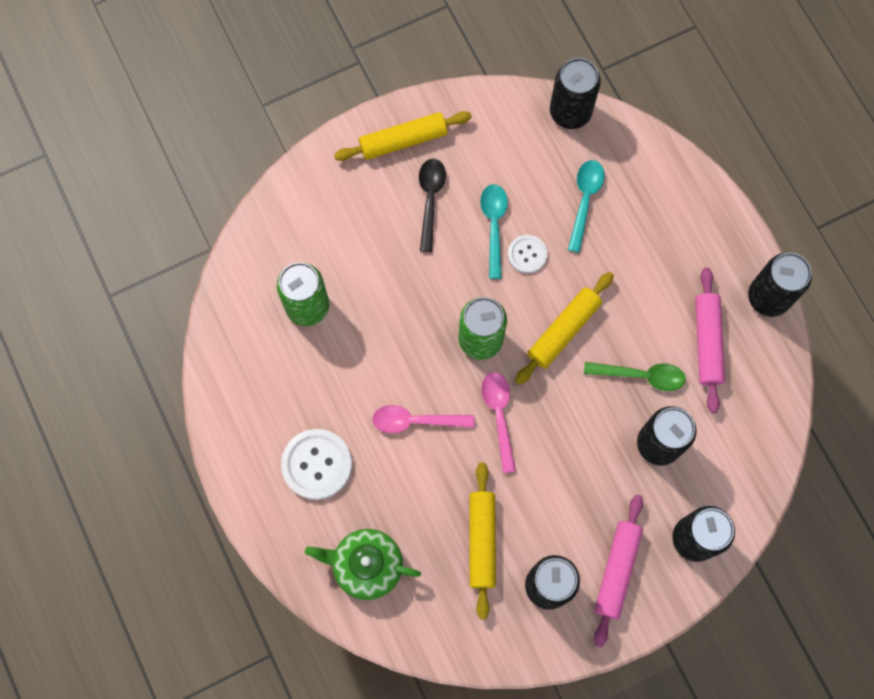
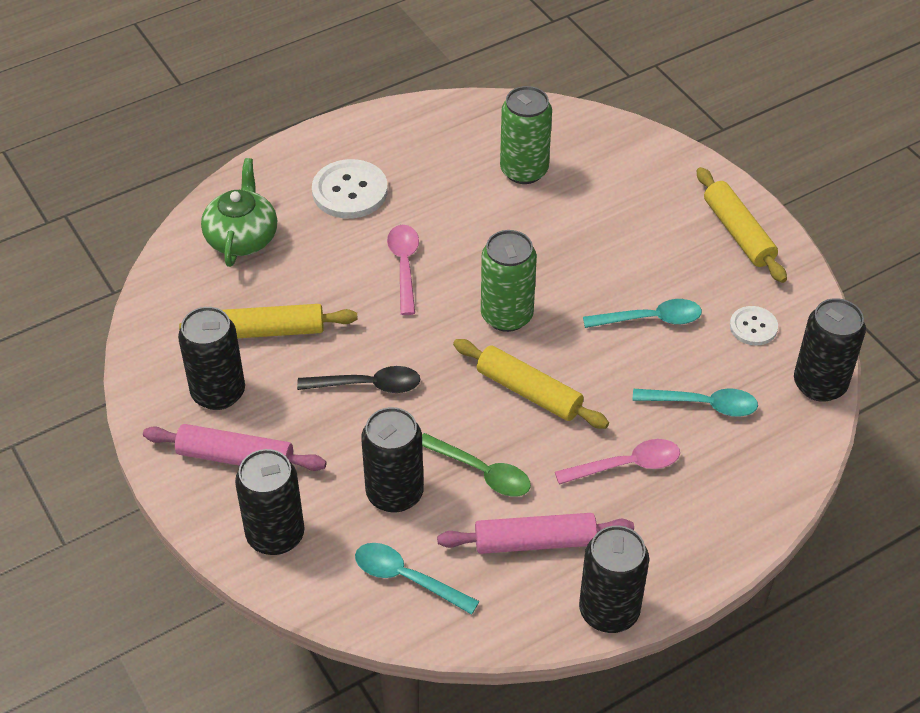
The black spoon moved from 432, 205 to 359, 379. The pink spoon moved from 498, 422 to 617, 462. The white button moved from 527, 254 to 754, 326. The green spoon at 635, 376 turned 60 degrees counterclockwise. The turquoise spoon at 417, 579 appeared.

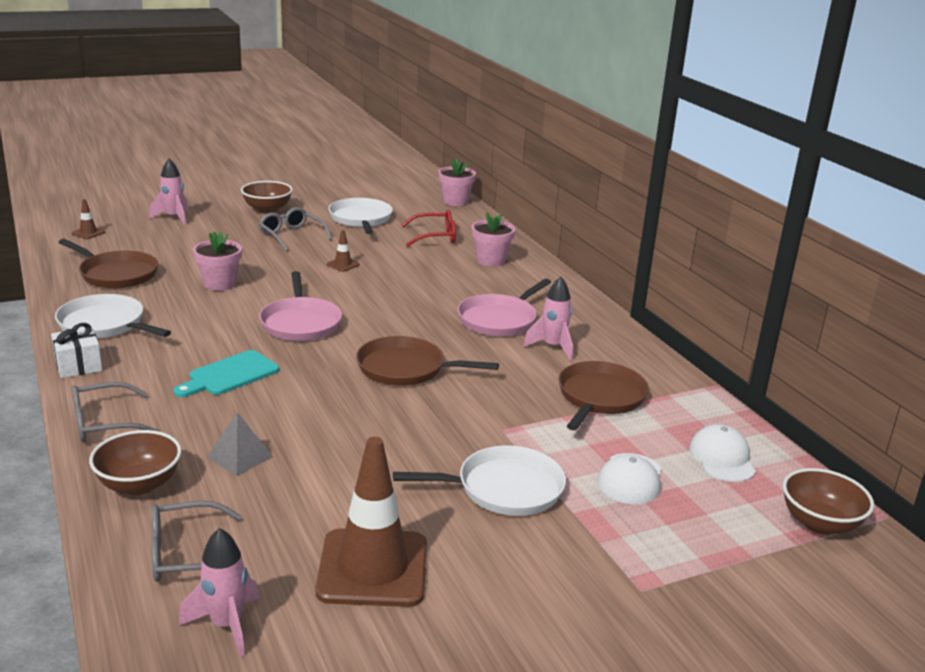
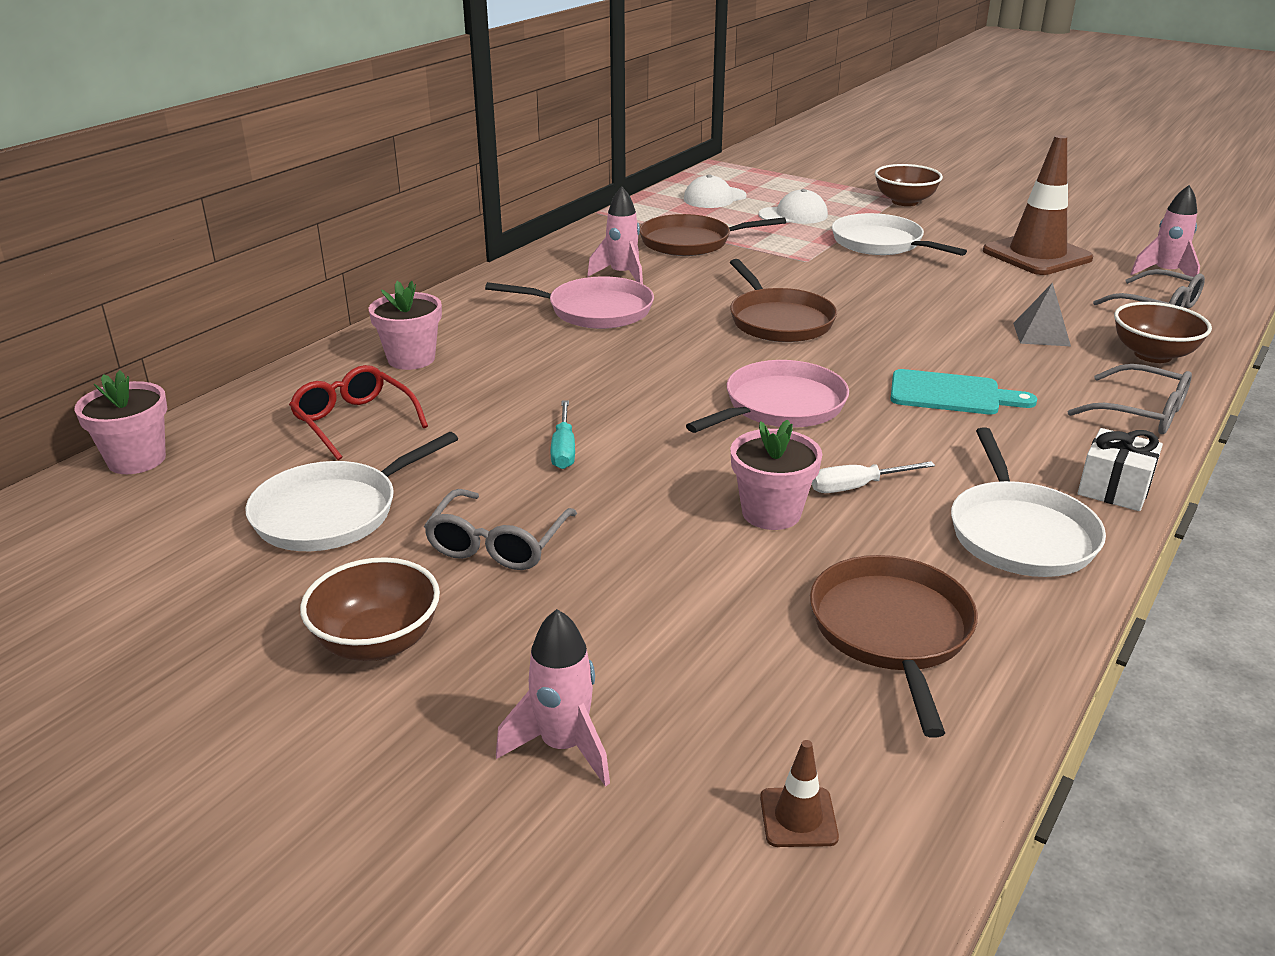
The brown traffic cone at 343, 251 was replaced by the turquoise screwdriver at 563, 434. The brown bowl moved from 828, 501 to 909, 185. The white screwdriver at 873, 477 appeared.

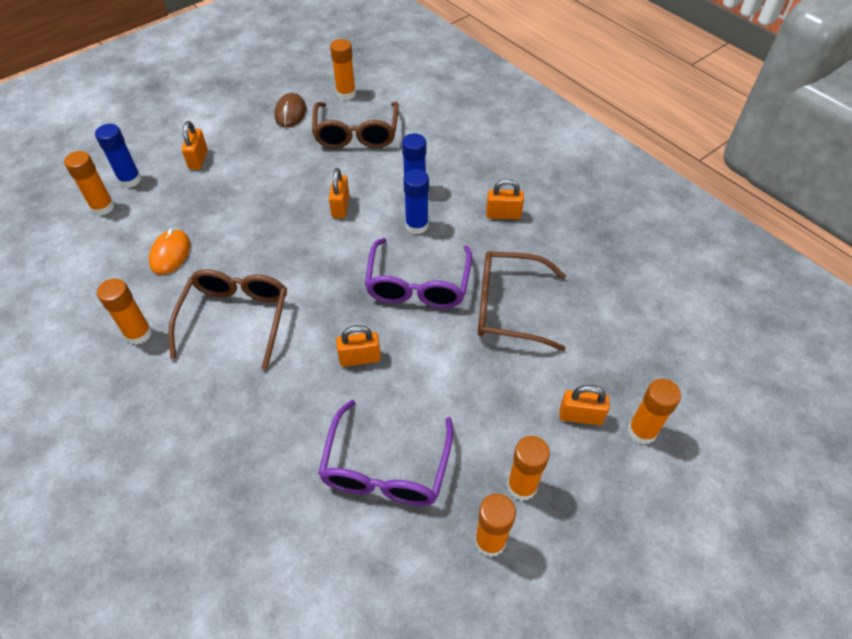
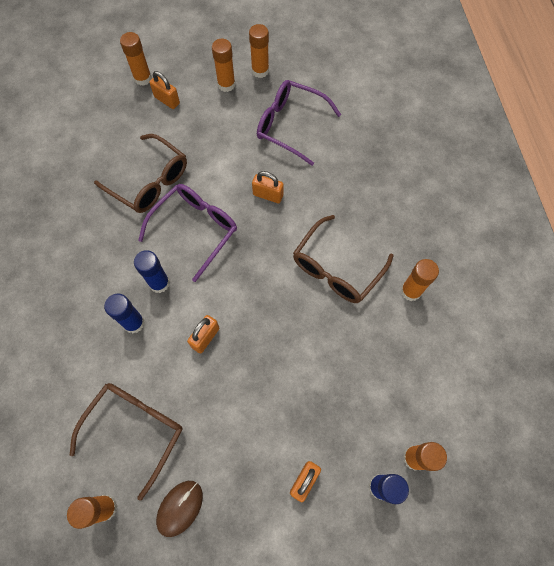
The orange mouse at 169, 251 disappeared. The purple glasses at 385, 453 turned 105 degrees counterclockwise. The orange padlock at 505, 199 disappeared.

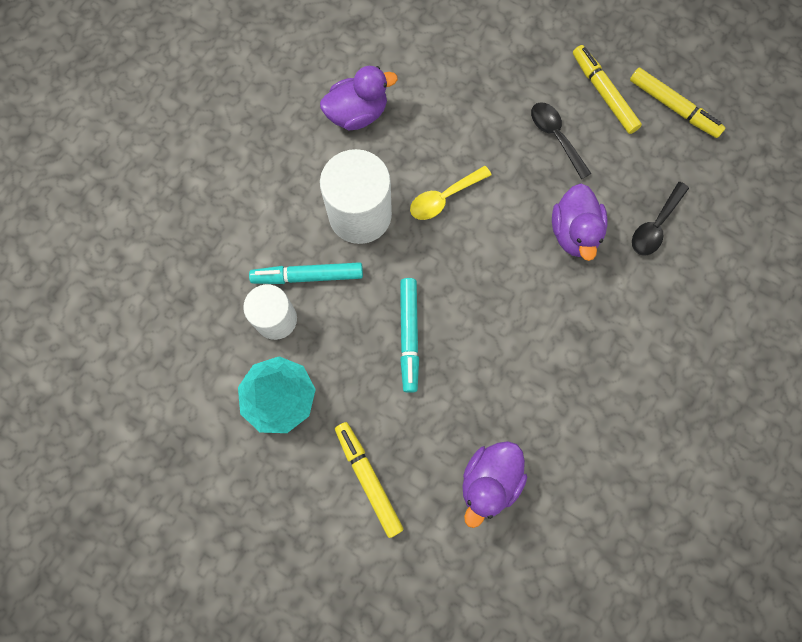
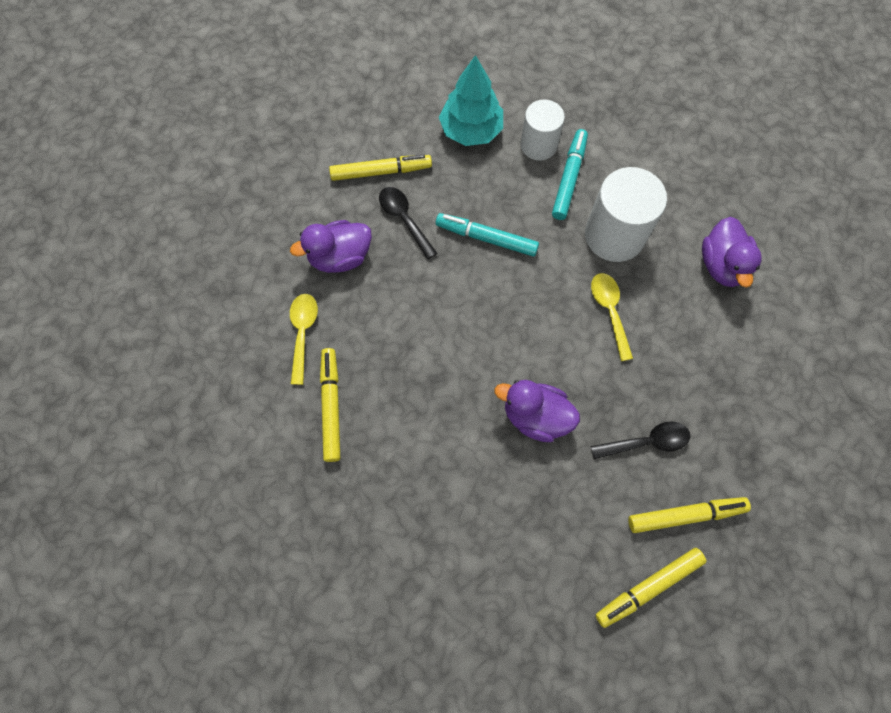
The purple duck at 494, 484 turned 75 degrees counterclockwise. The black spoon moved from 660, 218 to 408, 223. The yellow spoon at 304, 339 appeared. The yellow marker at 330, 405 appeared.

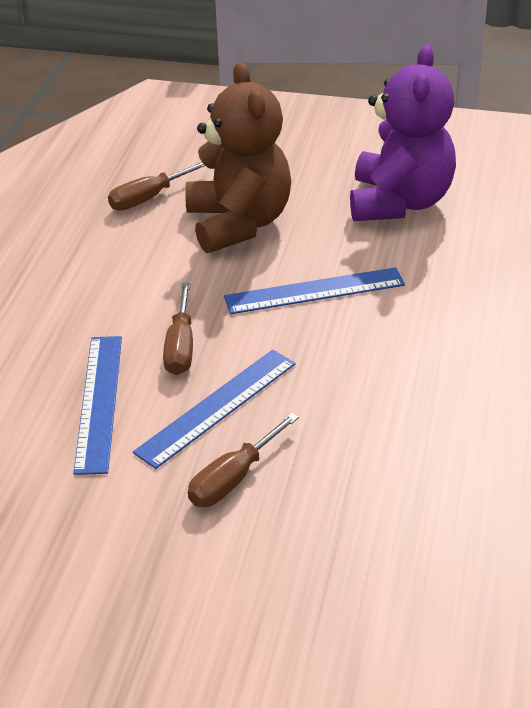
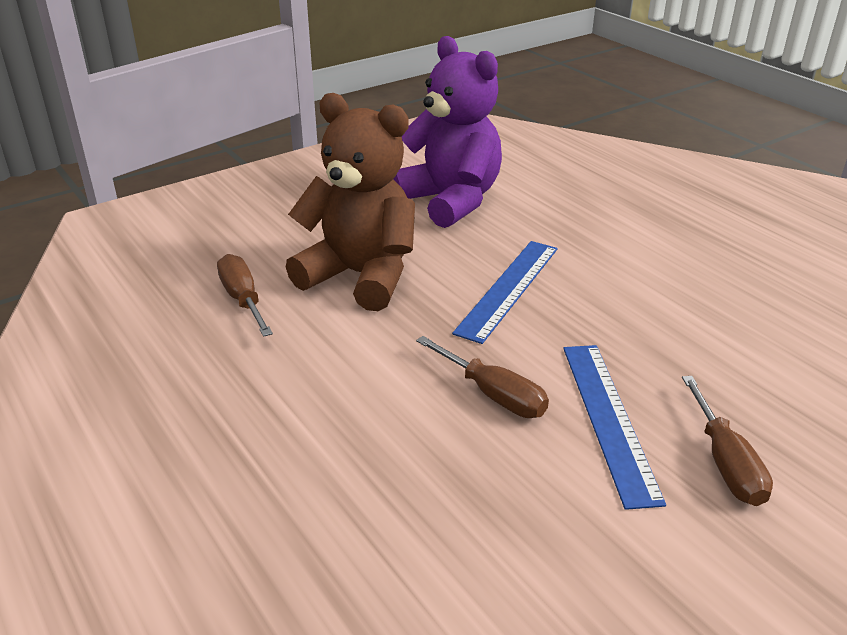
The blue ruler at 97, 405 disappeared. The brown screwdriver at 156, 186 turned 150 degrees clockwise.

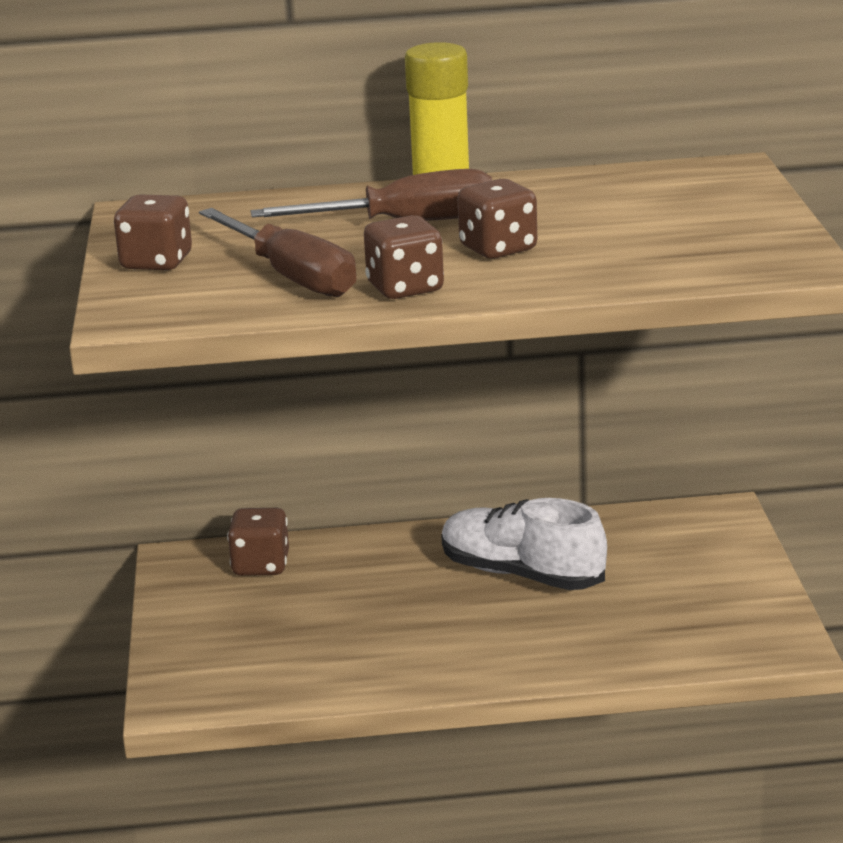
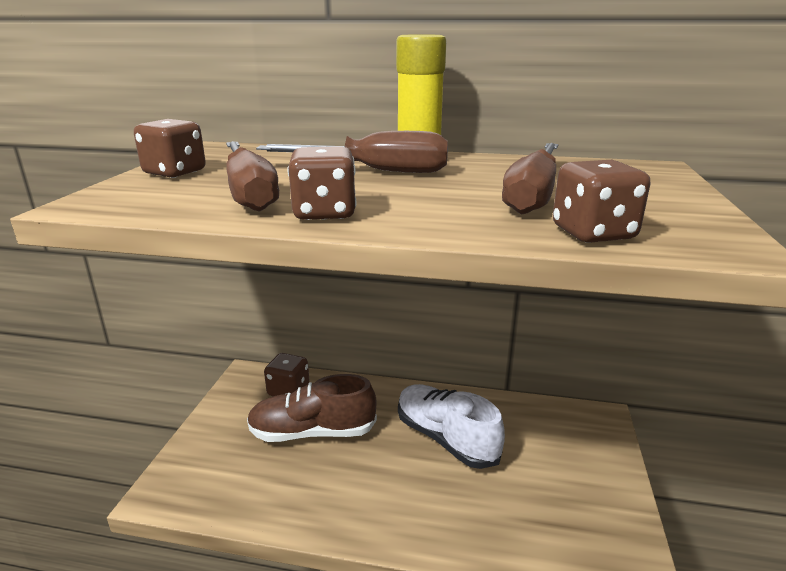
The brown dice moved from 497, 219 to 601, 201. The brown shoe at 312, 408 appeared. The brown screwdriver at 530, 178 appeared.

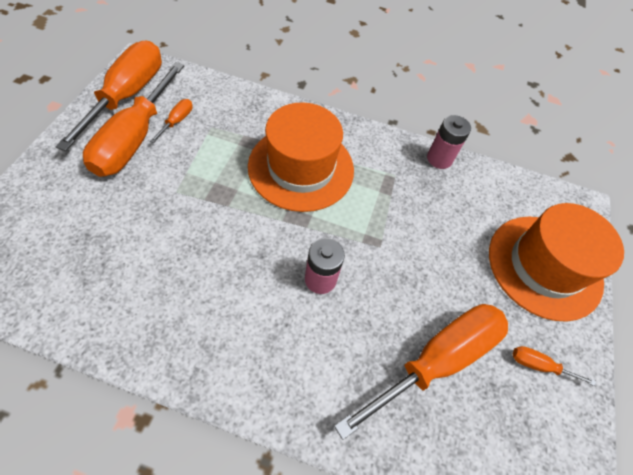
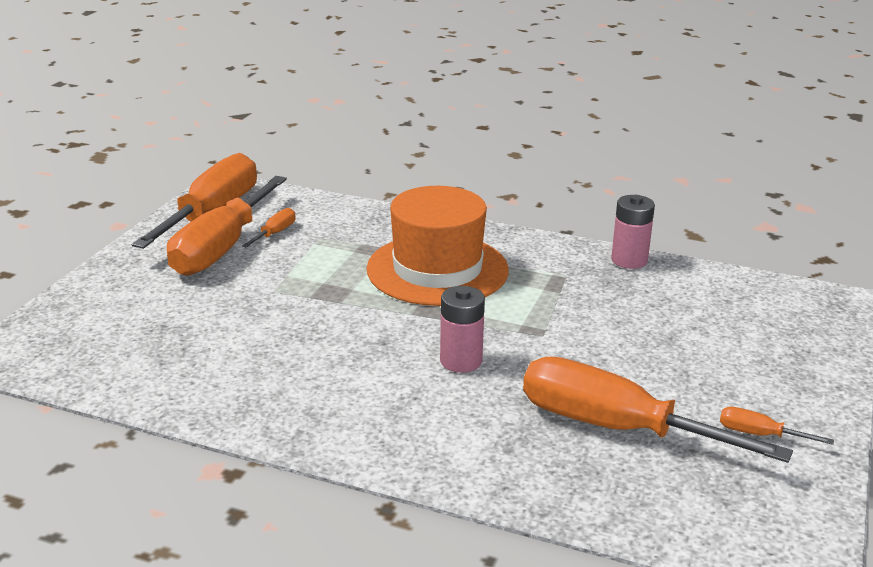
The orange screwdriver at 421, 372 turned 120 degrees counterclockwise. The orange hat at 556, 262 disappeared.

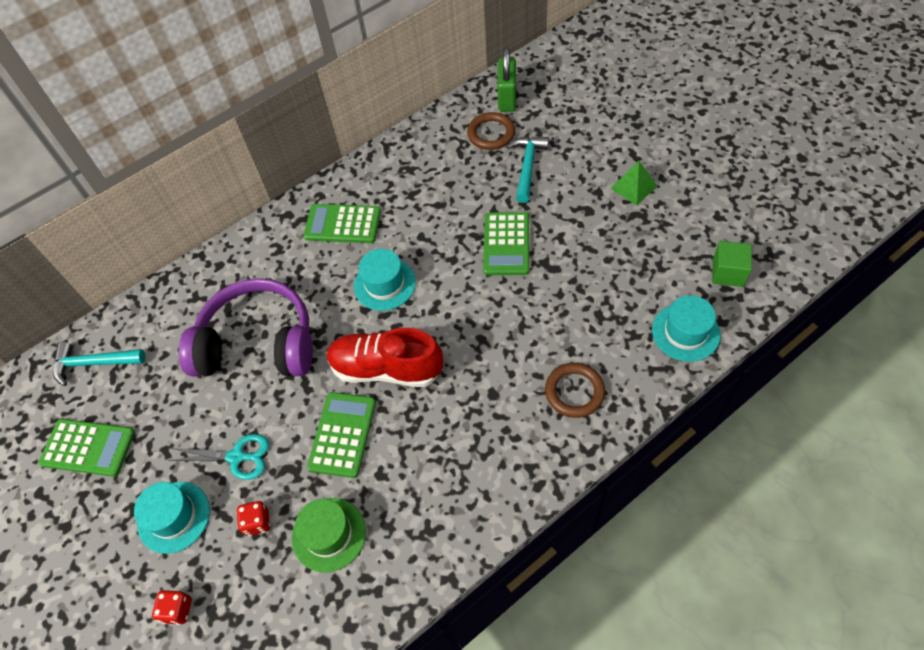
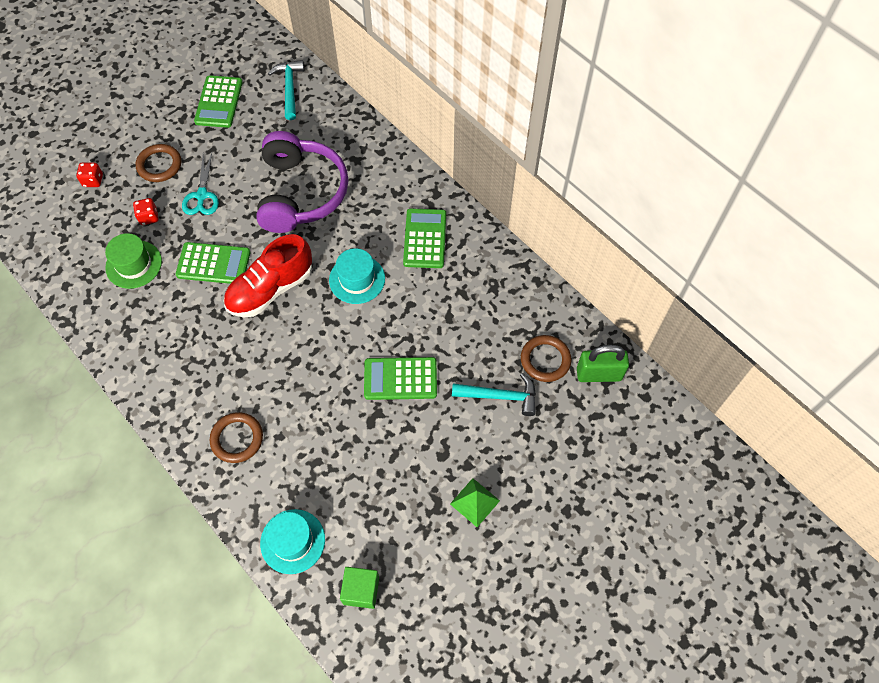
The turquoise hat at 172, 518 was replaced by the brown ring at 158, 163. The red shoe at 385, 357 turned 135 degrees counterclockwise.

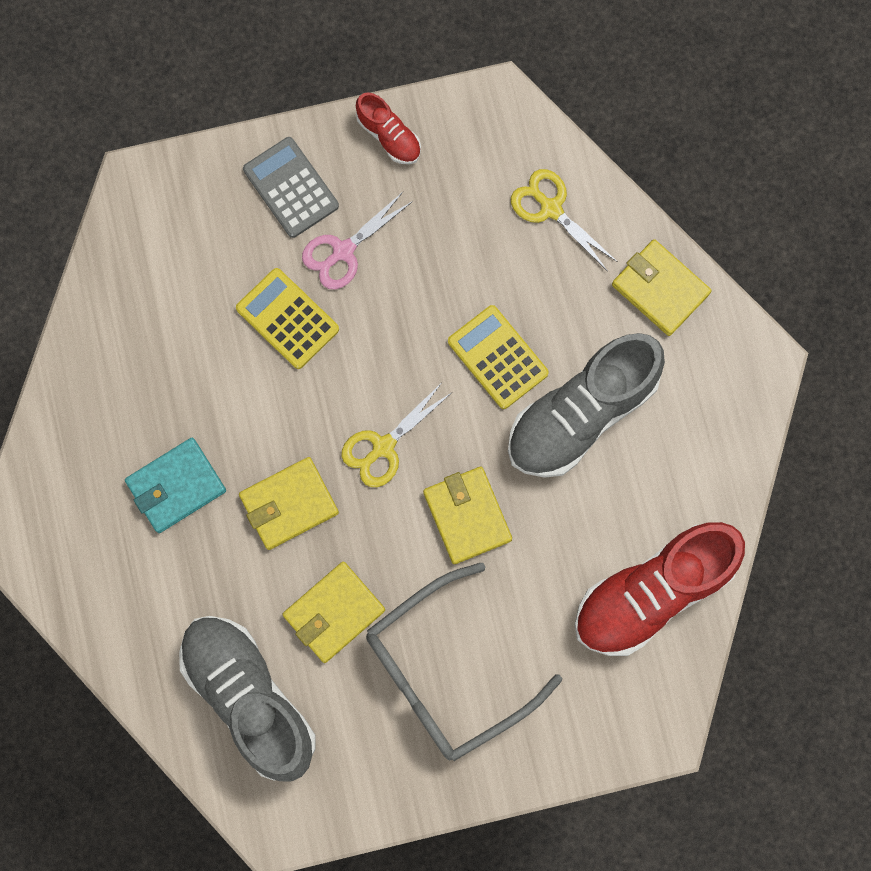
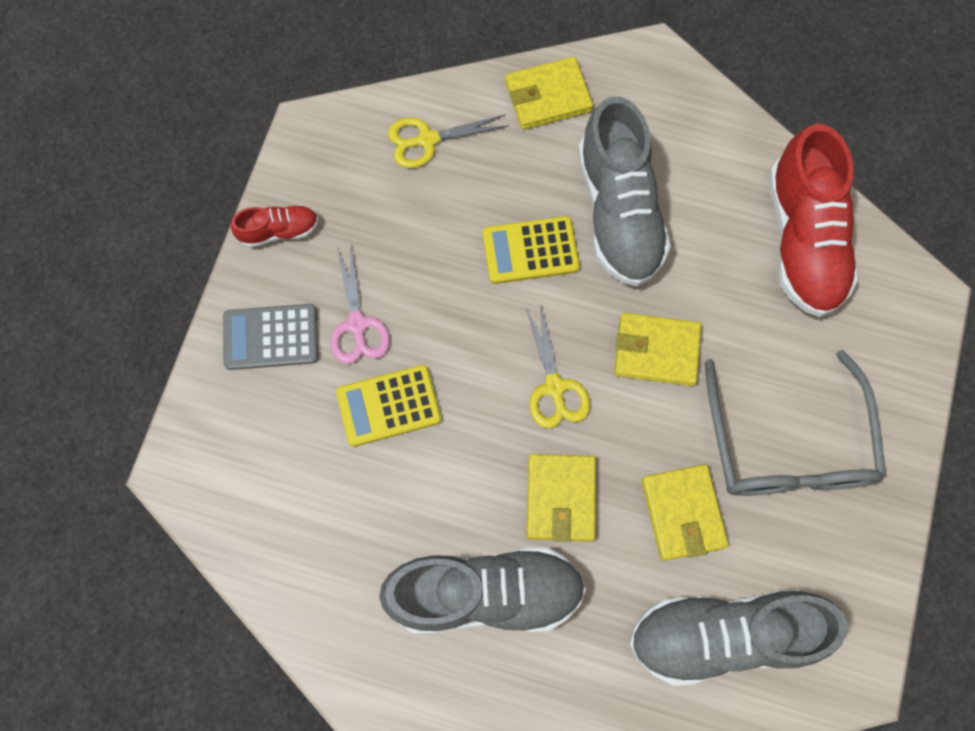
The turquoise wallet at 175, 485 was replaced by the grey shoe at 482, 590.

